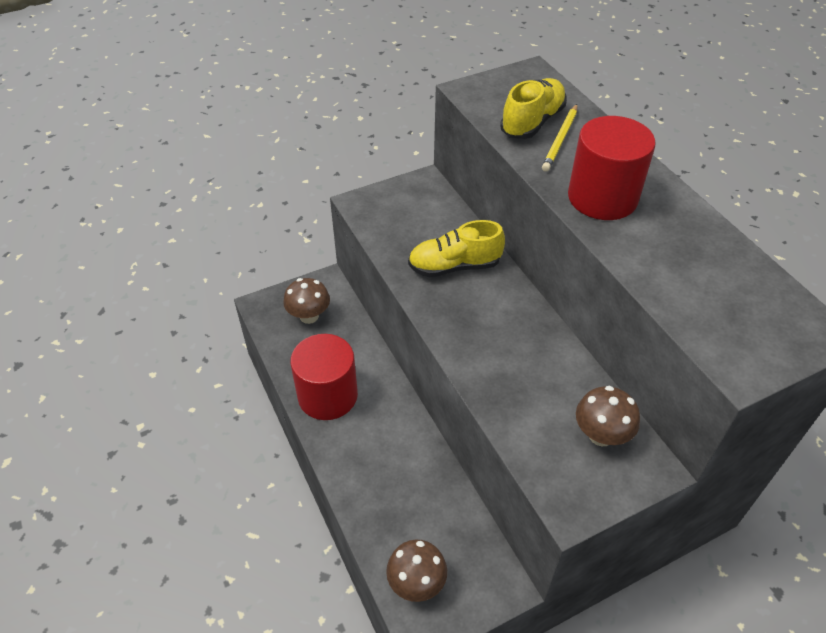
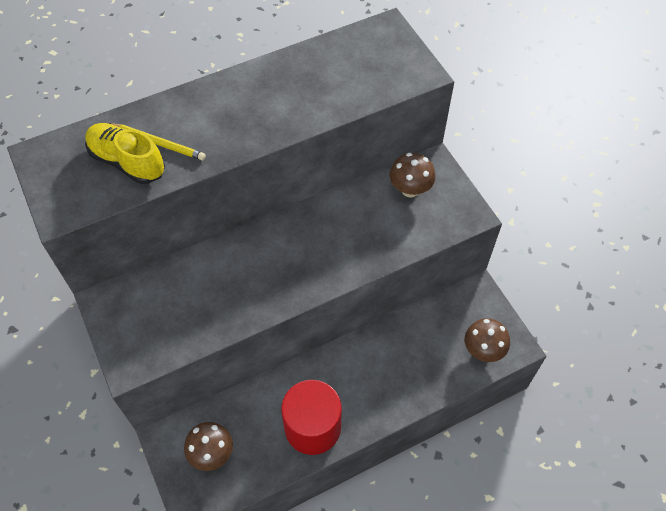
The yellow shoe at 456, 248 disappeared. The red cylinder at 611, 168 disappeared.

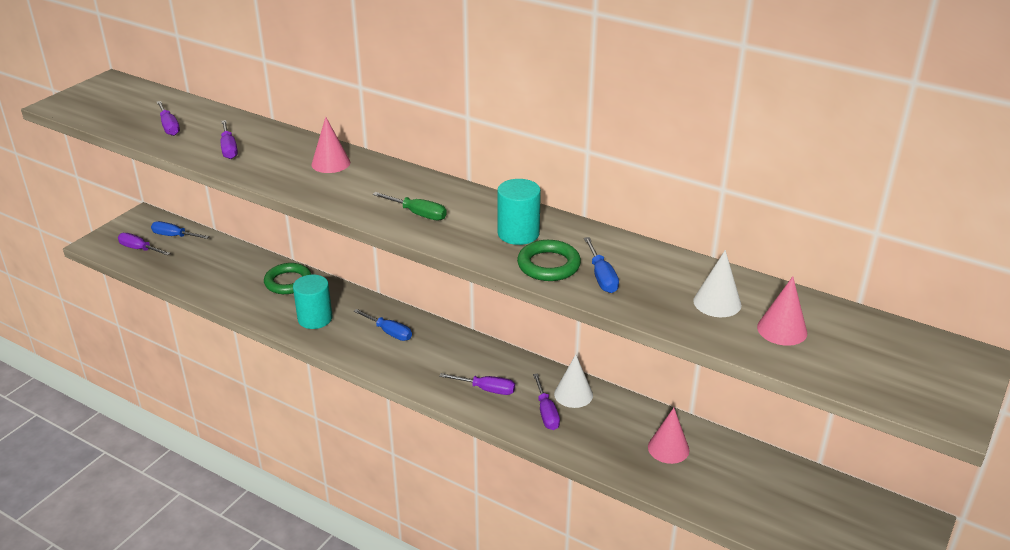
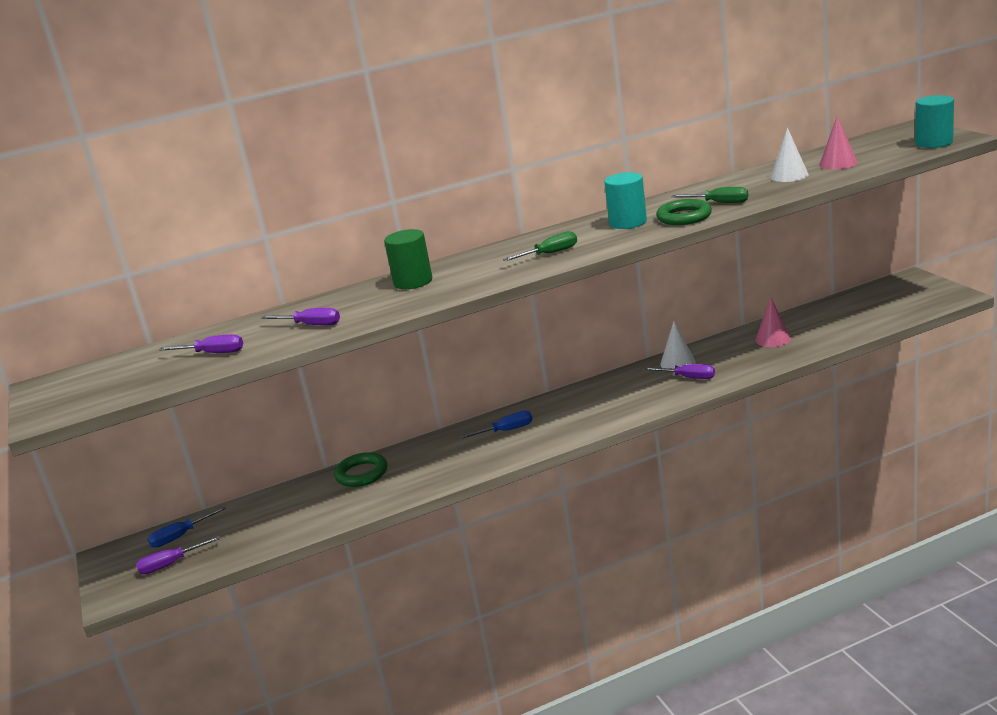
The turquoise cylinder moved from 313, 302 to 934, 121. The pink cone at 330, 145 was replaced by the green cylinder at 408, 259. The purple screwdriver at 477, 384 disappeared. The blue screwdriver at 601, 265 became the green screwdriver at 710, 195.

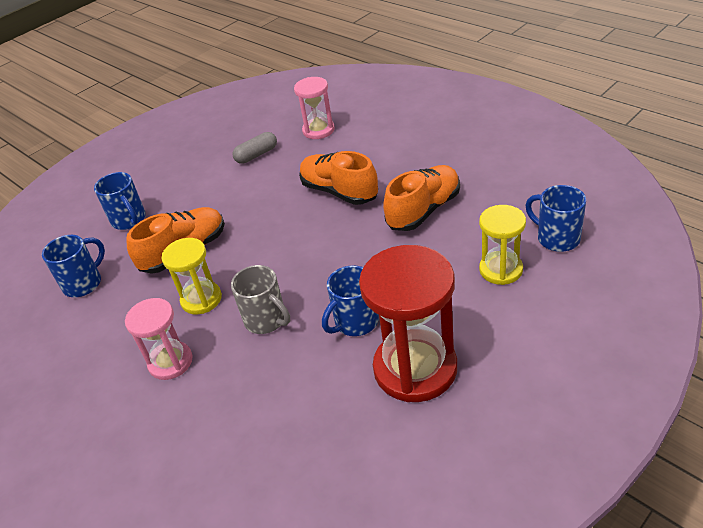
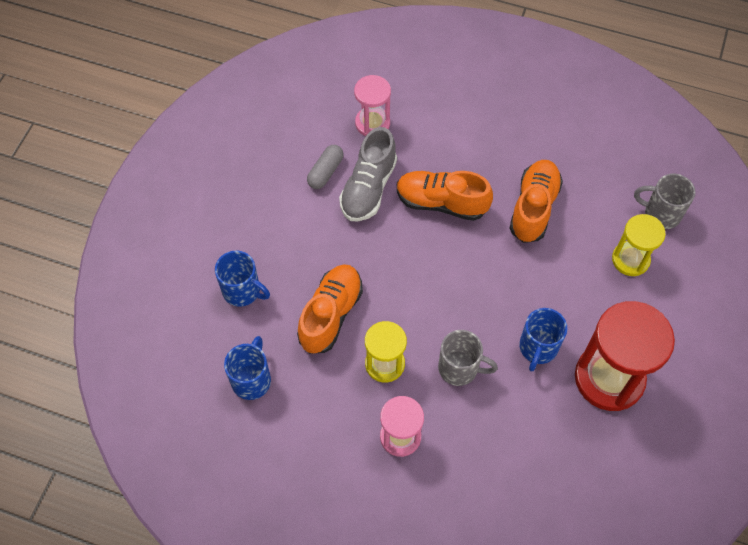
The blue mug at 555, 218 became the grey mug at 665, 201. The grey shoe at 368, 174 appeared.

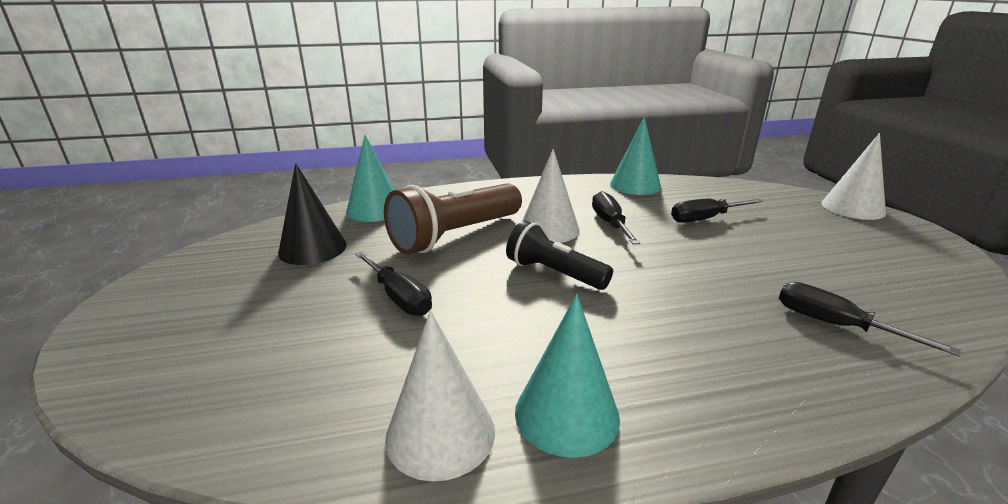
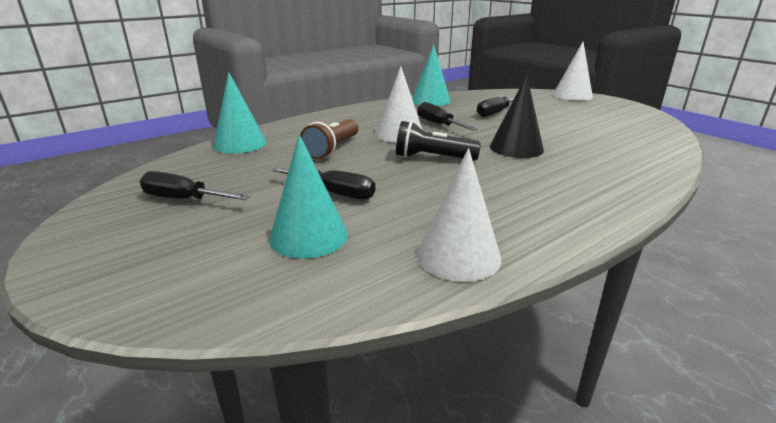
The black cone moved from 312, 214 to 517, 116. The brown flashlight at 453, 218 changed to 0.64 times the size. The turquoise cone moved from 567, 376 to 308, 196. The black screwdriver moved from 870, 319 to 195, 185.

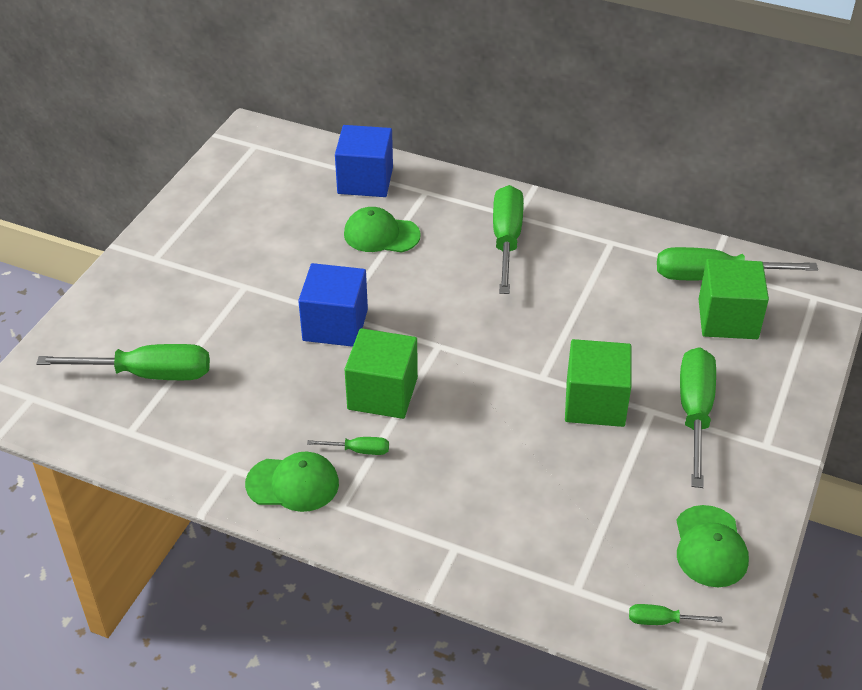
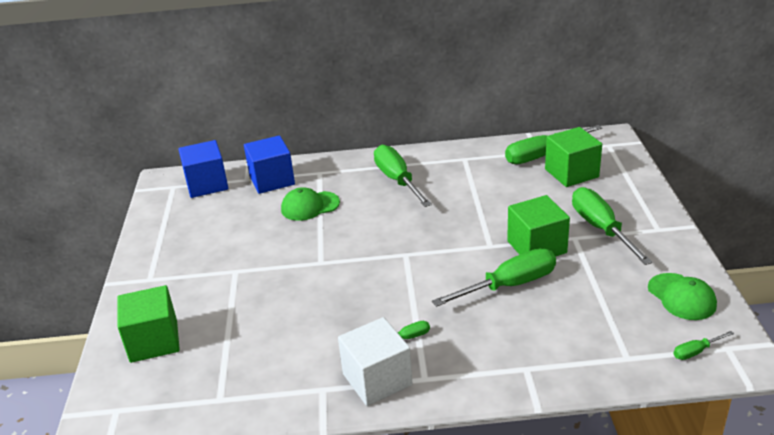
The green screwdriver moved from 123, 362 to 494, 277. The green cap at 292, 482 was replaced by the white cube at 375, 361. The blue cube moved from 333, 305 to 203, 169. The green cube moved from 381, 373 to 148, 324.

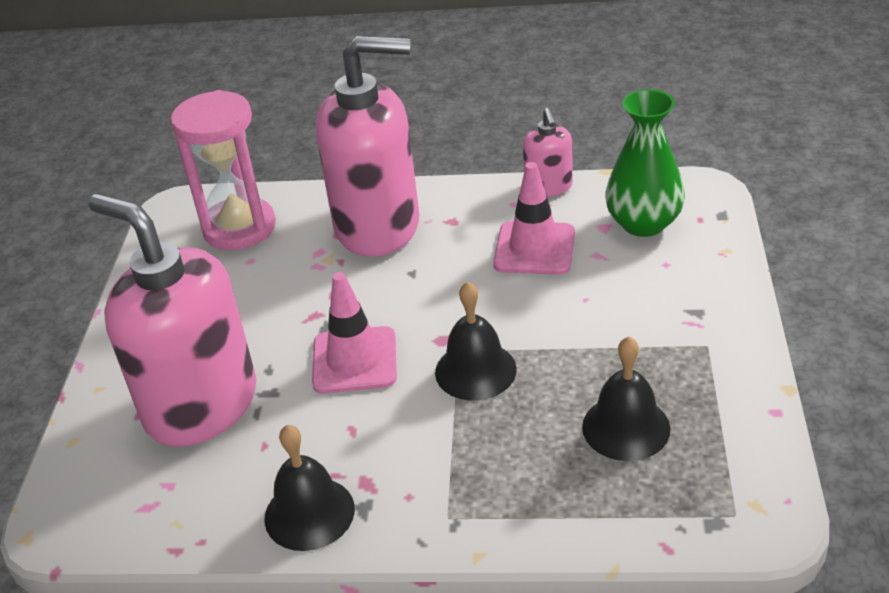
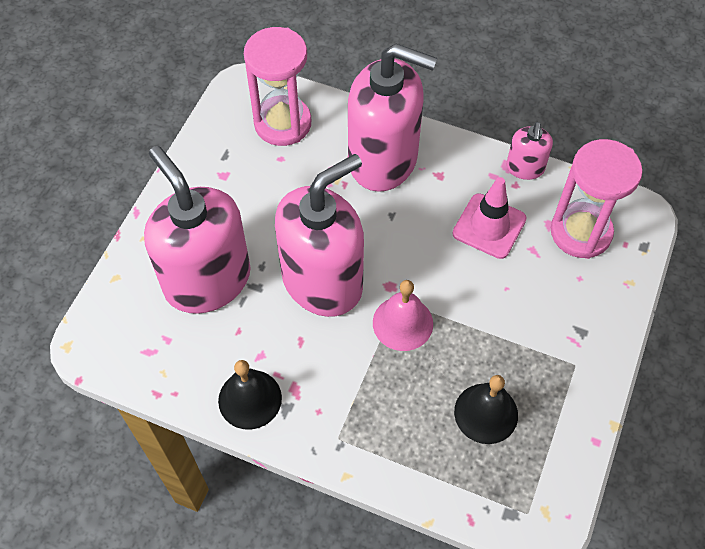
The pink traffic cone at 354, 333 was replaced by the pink soap dispenser at 319, 235. The black bell at 476, 341 became the pink bell at 403, 315. The green vase at 645, 163 was replaced by the pink hourglass at 597, 199.

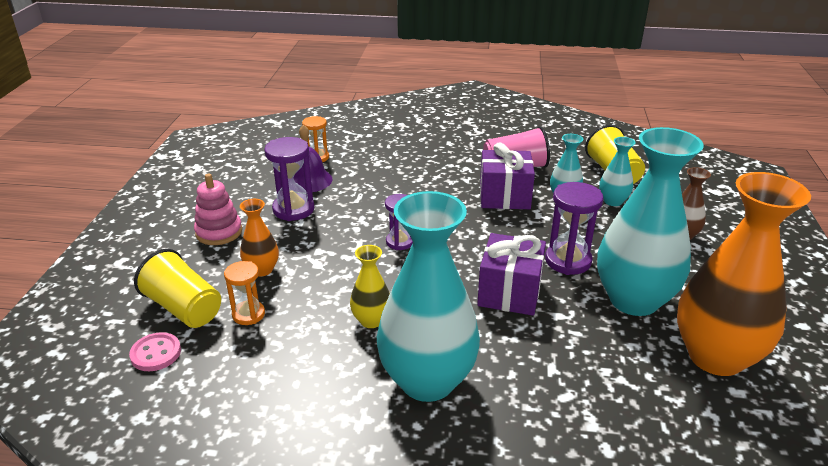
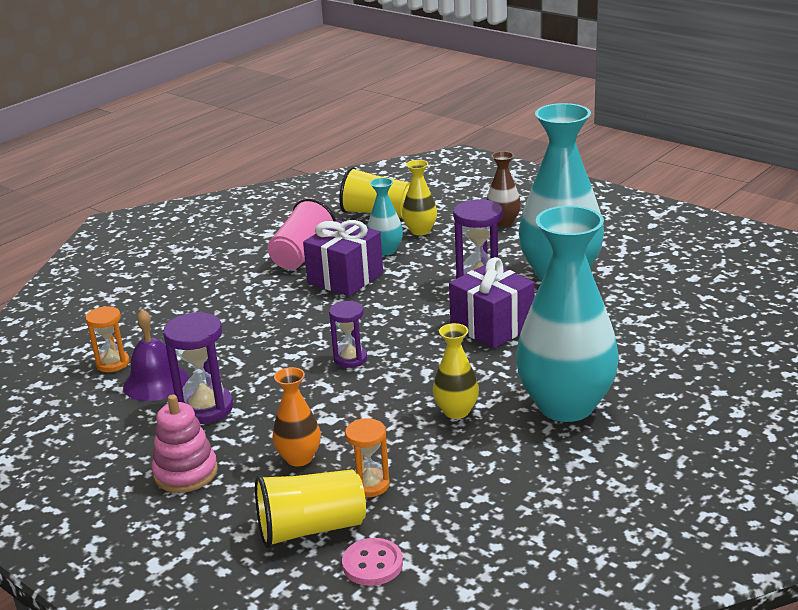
The turquoise vase at 617, 171 became the yellow vase at 419, 197. The orange vase at 744, 274 disappeared.

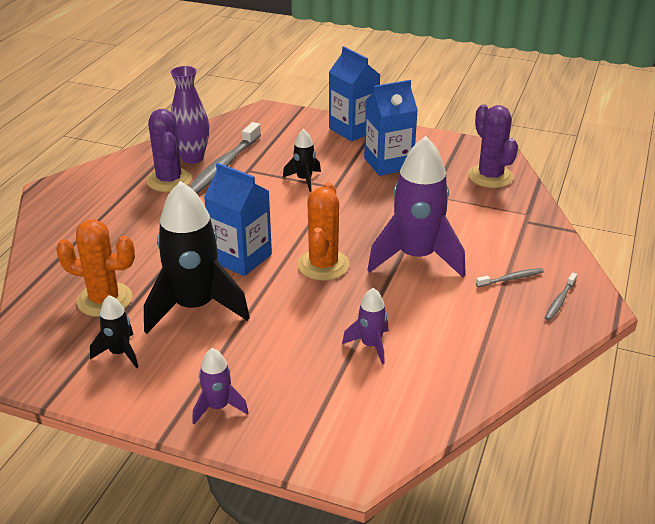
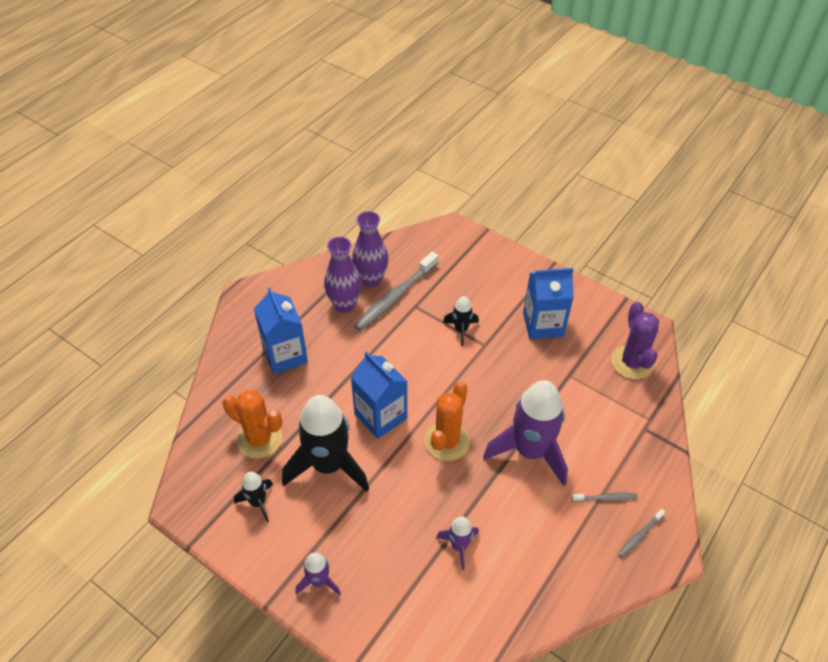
The purple cactus at 169, 150 was replaced by the purple vase at 342, 275. The blue carton moved from 354, 93 to 281, 330.

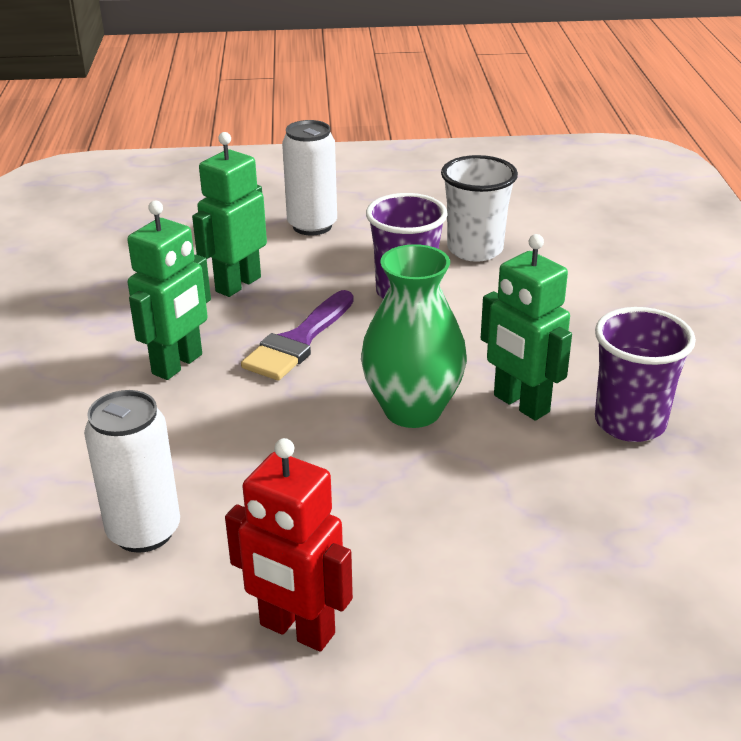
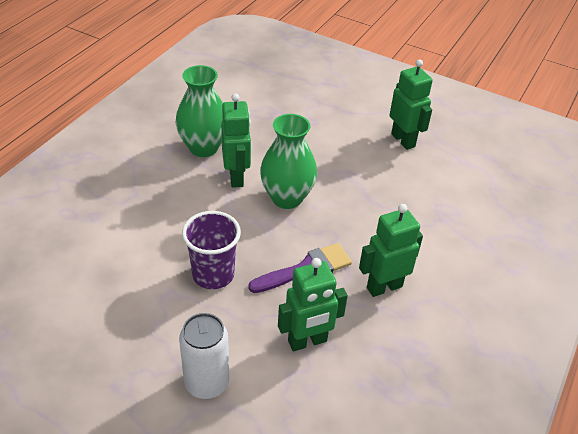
The white can at 132, 471 disappeared. The red robot at 289, 545 became the green robot at 411, 104. The white cup at 479, 208 disappeared. The purple cup at 645, 374 was replaced by the green vase at 199, 111.

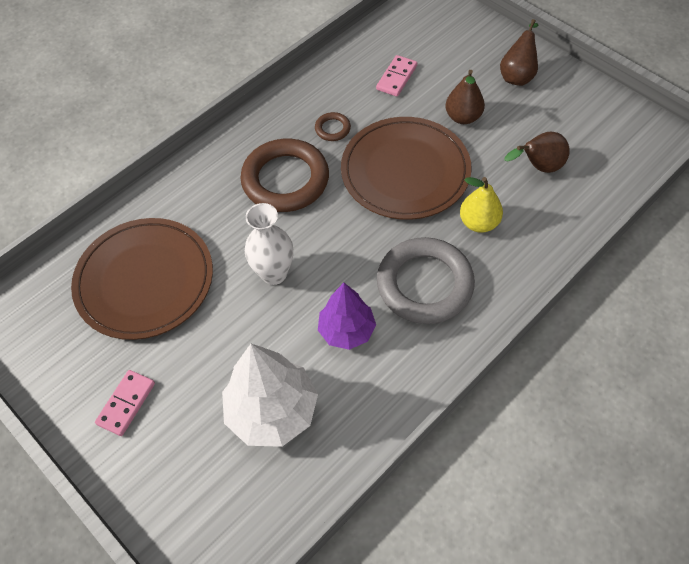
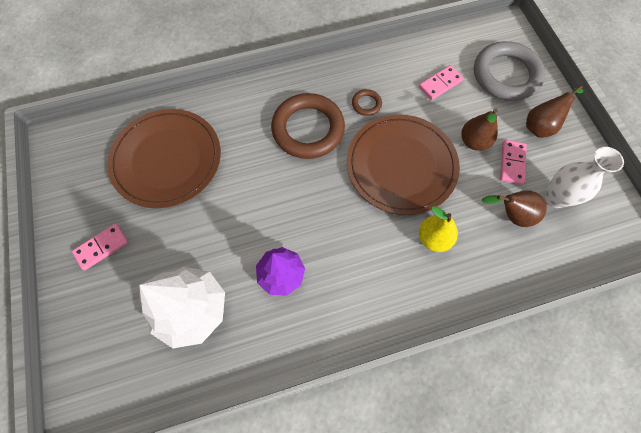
The white vase moved from 269, 244 to 584, 177. The grey ring moved from 426, 280 to 510, 71. The pink domino at 513, 162 appeared.

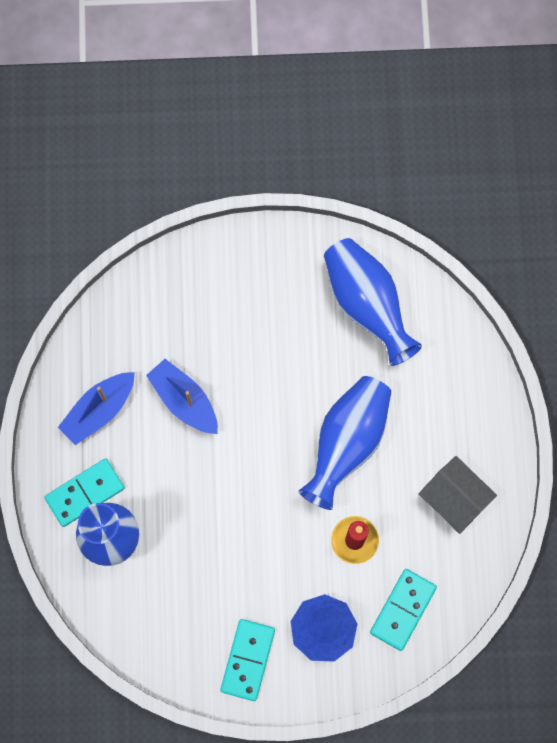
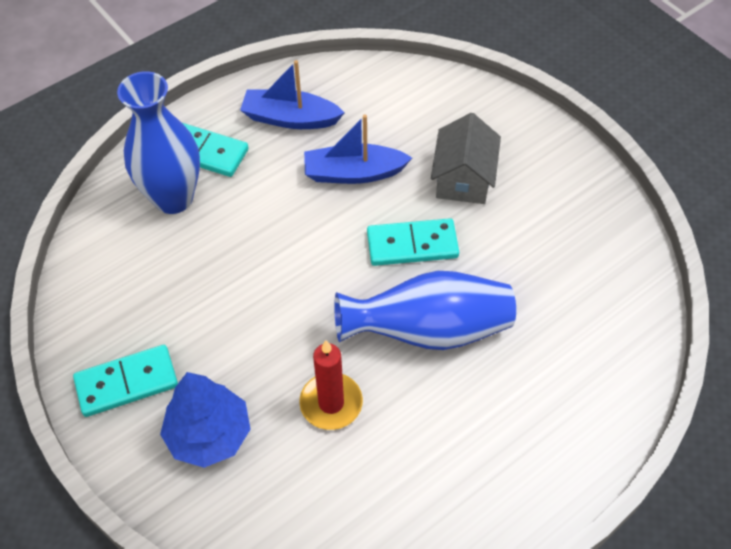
The blue boat at 182, 396 turned 105 degrees counterclockwise. The blue vase at 373, 302 disappeared. The turquoise domino moved from 403, 610 to 413, 242. The grey house moved from 458, 495 to 466, 158.

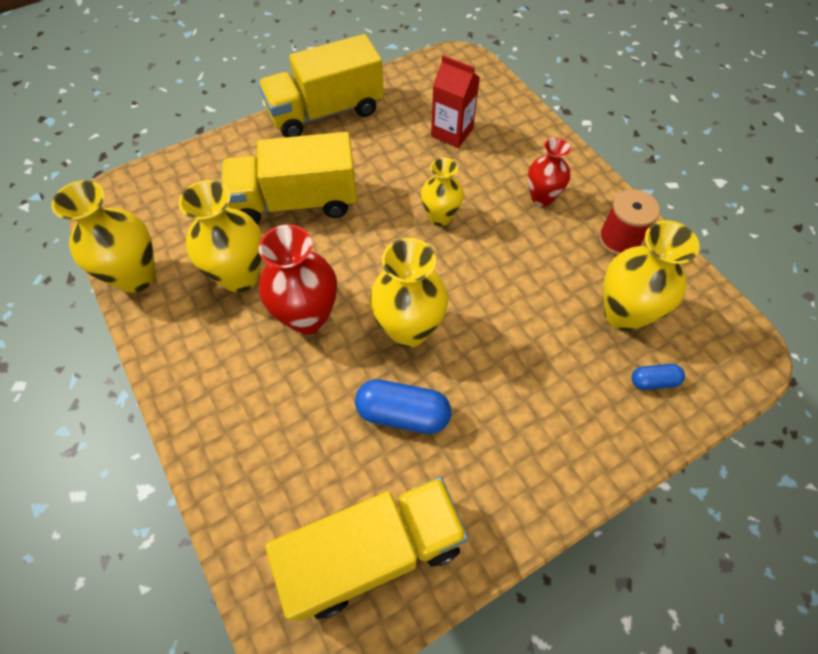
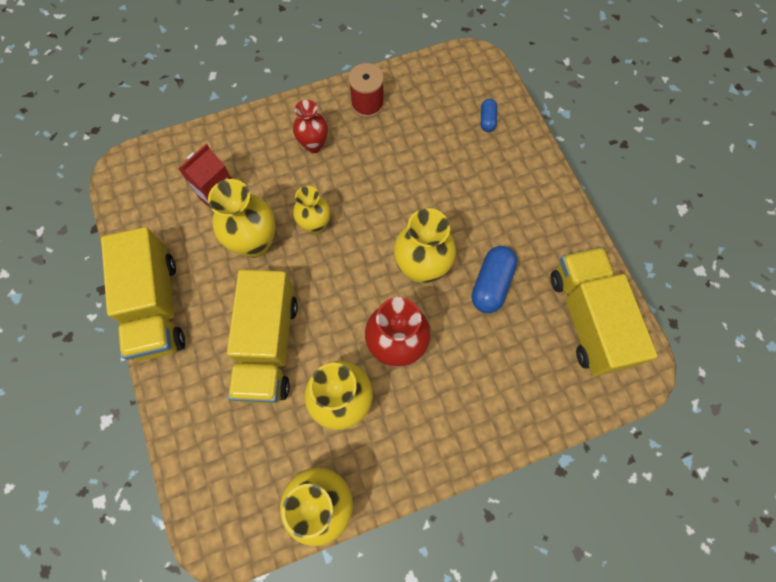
The yellow vase moved from 651, 276 to 242, 218.

